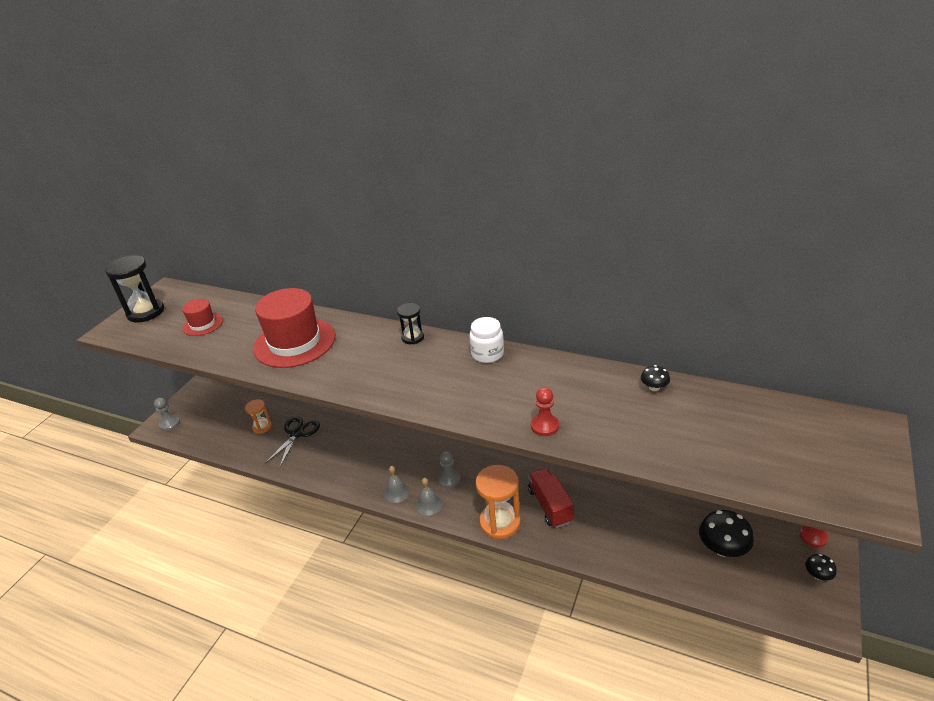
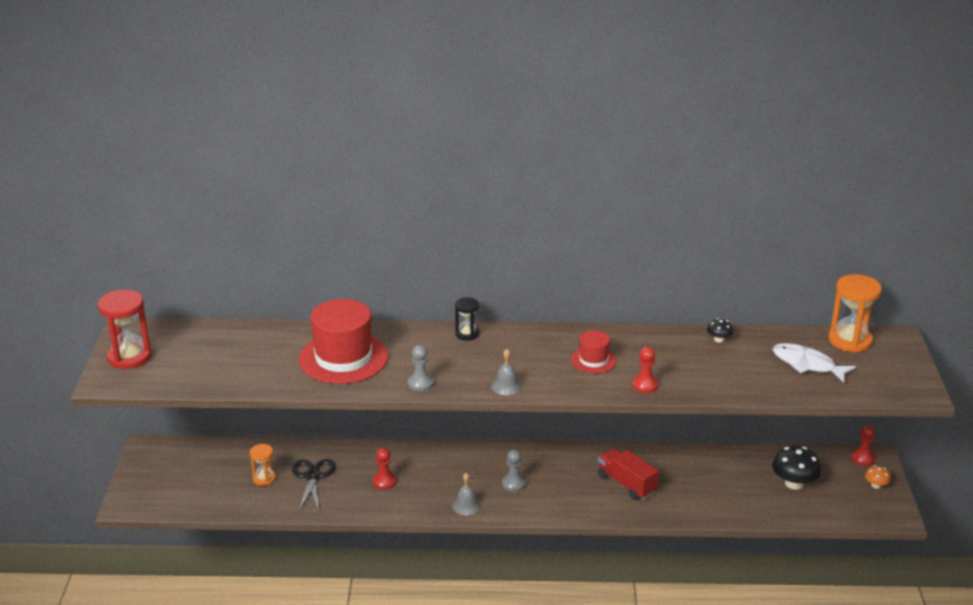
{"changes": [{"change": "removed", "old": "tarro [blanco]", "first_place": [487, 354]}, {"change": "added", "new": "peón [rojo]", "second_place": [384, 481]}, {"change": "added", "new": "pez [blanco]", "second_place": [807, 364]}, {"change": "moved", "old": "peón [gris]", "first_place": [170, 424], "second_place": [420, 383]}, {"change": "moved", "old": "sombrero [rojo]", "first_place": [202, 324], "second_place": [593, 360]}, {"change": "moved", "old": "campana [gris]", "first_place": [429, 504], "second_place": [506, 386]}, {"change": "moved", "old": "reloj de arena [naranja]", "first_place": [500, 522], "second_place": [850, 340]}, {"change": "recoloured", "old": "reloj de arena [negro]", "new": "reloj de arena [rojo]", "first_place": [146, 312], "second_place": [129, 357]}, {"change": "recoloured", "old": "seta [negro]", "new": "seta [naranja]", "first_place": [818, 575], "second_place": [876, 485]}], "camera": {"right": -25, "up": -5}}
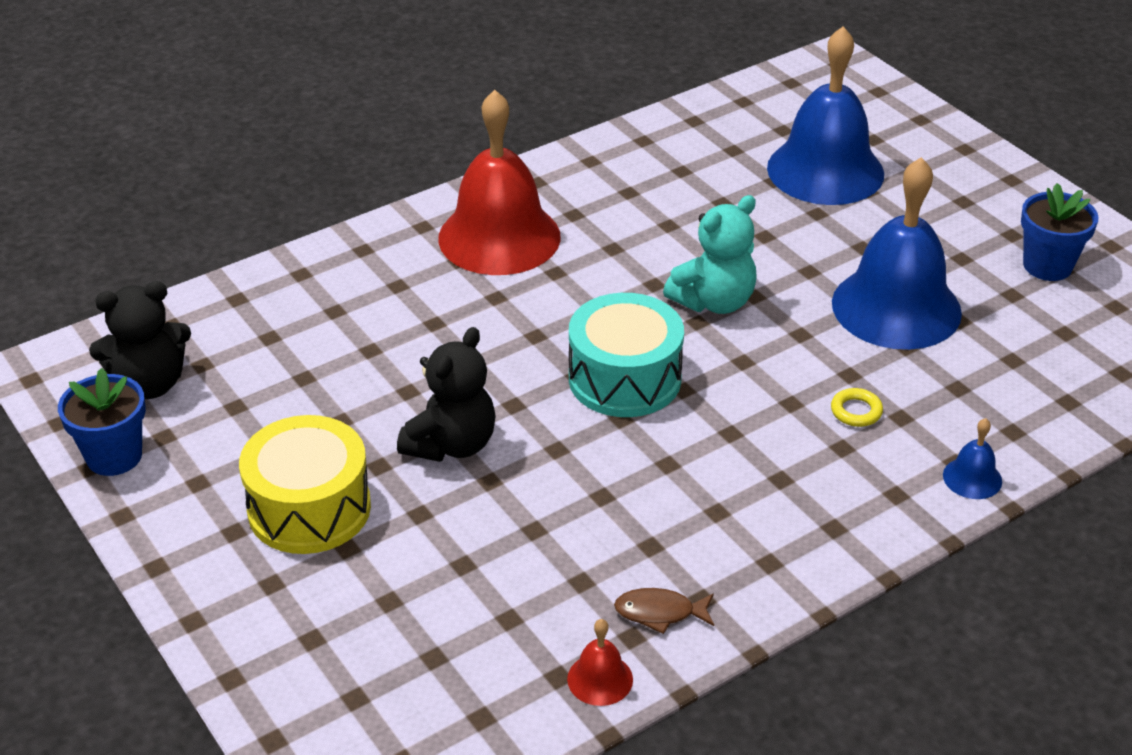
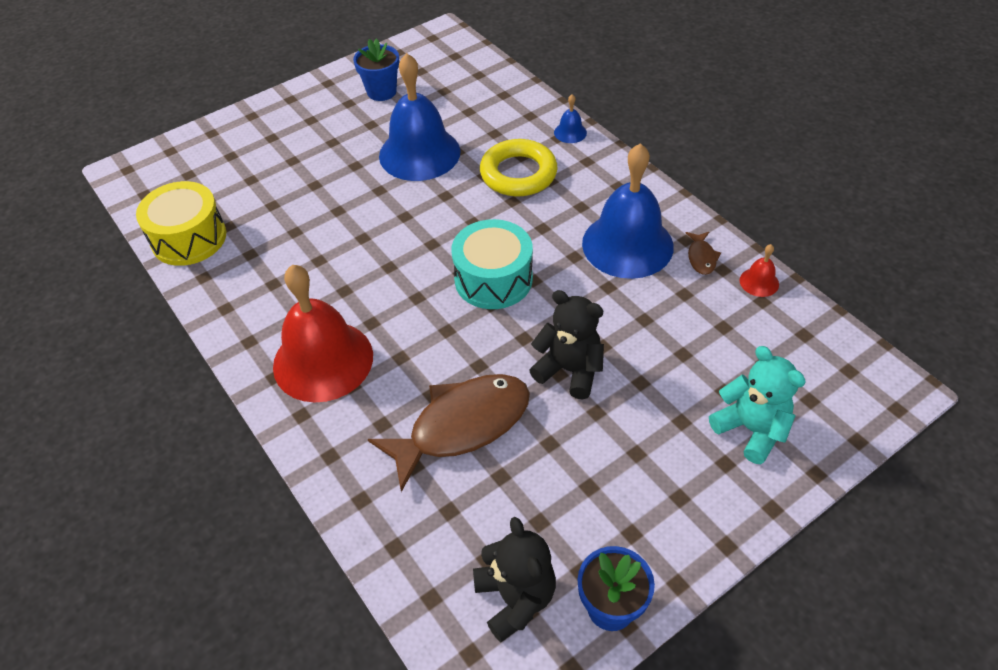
{"changes": [{"change": "added", "new": "pez [marrón]", "second_place": [462, 426]}, {"change": "moved", "old": "tambor [amarillo]", "first_place": [309, 508], "second_place": [189, 238]}, {"change": "moved", "old": "osito [turquesa]", "first_place": [714, 301], "second_place": [751, 429]}, {"change": "moved", "old": "campana [azul]", "first_place": [825, 170], "second_place": [627, 244]}, {"change": "resized", "old": "anillo [amarillo]", "first_place": [856, 411], "second_place": [518, 174], "factor": 2.45}], "camera": {"right": -90, "up": 10}}
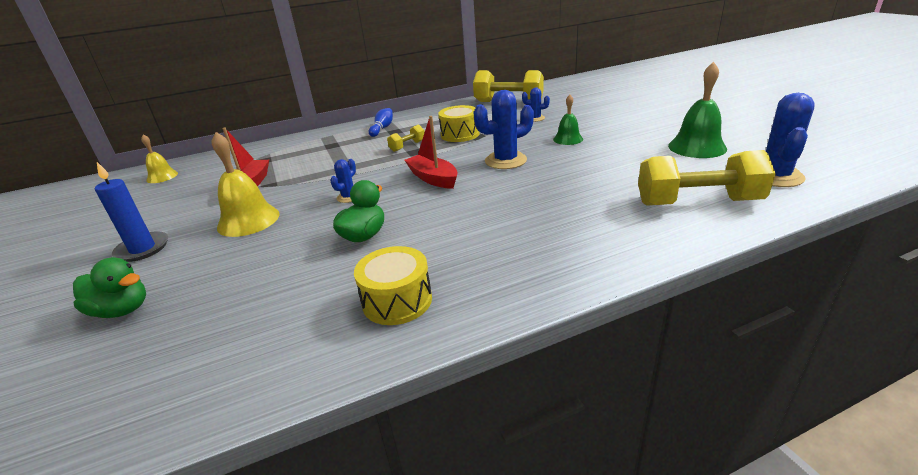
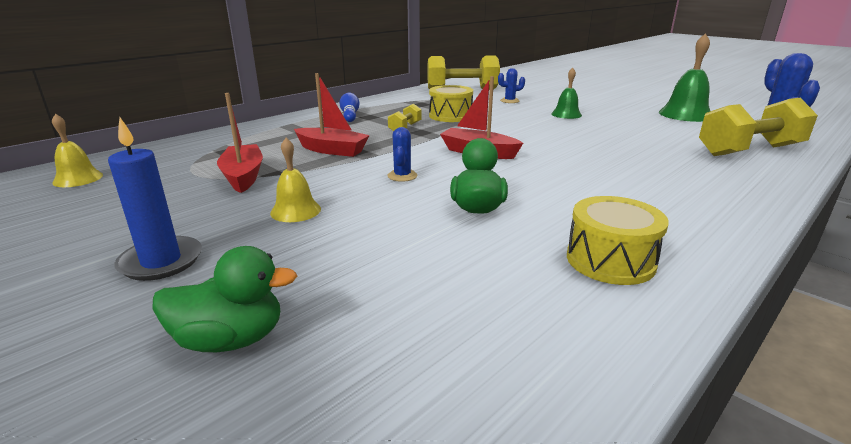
{"changes": [{"change": "removed", "old": "cactus [azul]", "first_place": [505, 161]}, {"change": "added", "new": "barco [rojo]", "second_place": [332, 150]}, {"change": "resized", "old": "campana [amarillo]", "first_place": [248, 220], "second_place": [295, 211], "factor": 0.6}], "camera": {"right": -25, "up": -5}}
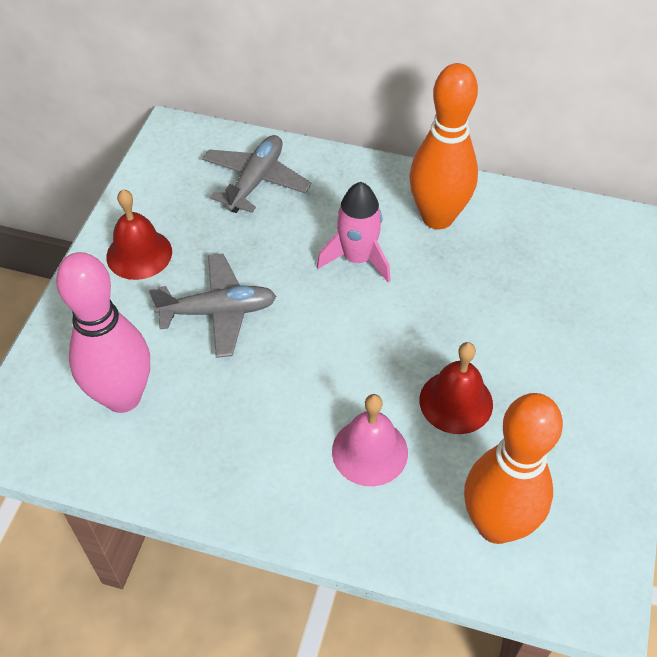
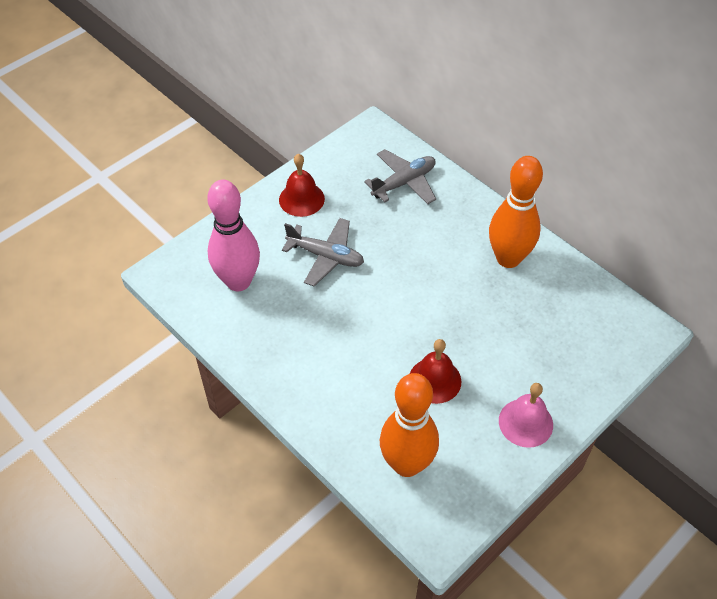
{"changes": [{"change": "removed", "old": "cohete [rosa]", "first_place": [357, 258]}, {"change": "moved", "old": "campana [rosa]", "first_place": [369, 451], "second_place": [525, 422]}], "camera": {"right": 30, "up": 0}}
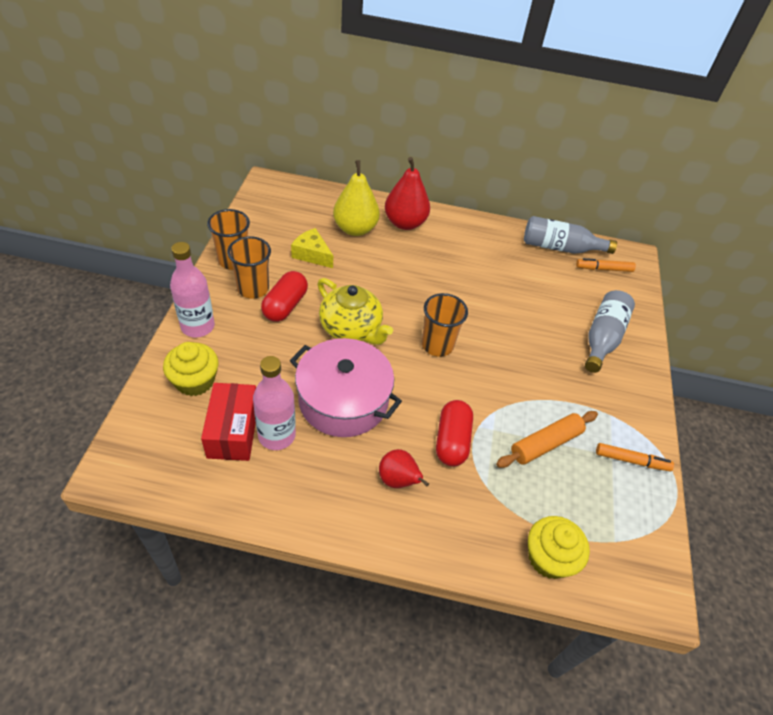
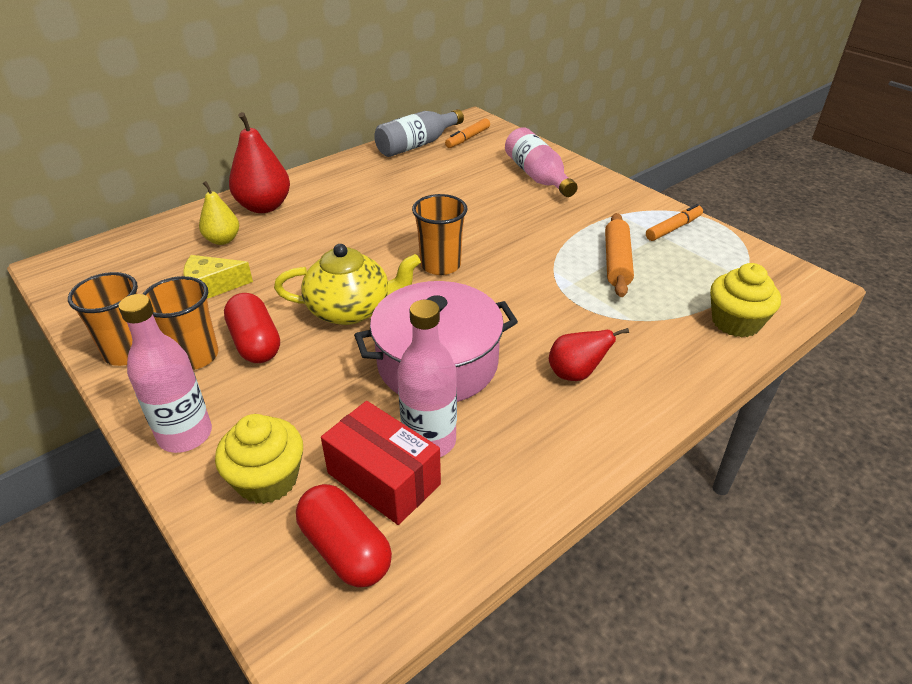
{"changes": [{"change": "moved", "old": "cápsula [rojo]", "first_place": [452, 441], "second_place": [345, 549]}, {"change": "recoloured", "old": "botella [gris]", "new": "botella [rosa]", "first_place": [602, 338], "second_place": [537, 176]}, {"change": "resized", "old": "pera [amarillo]", "first_place": [355, 229], "second_place": [223, 240], "factor": 0.61}], "camera": {"right": -45, "up": -10}}
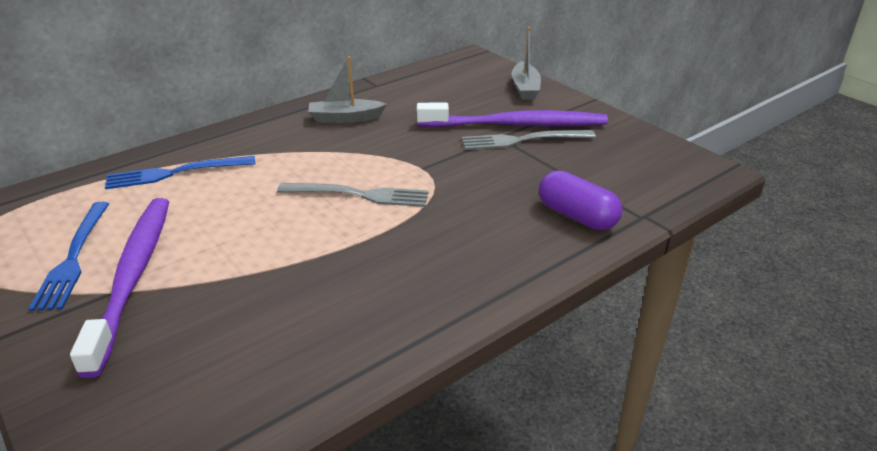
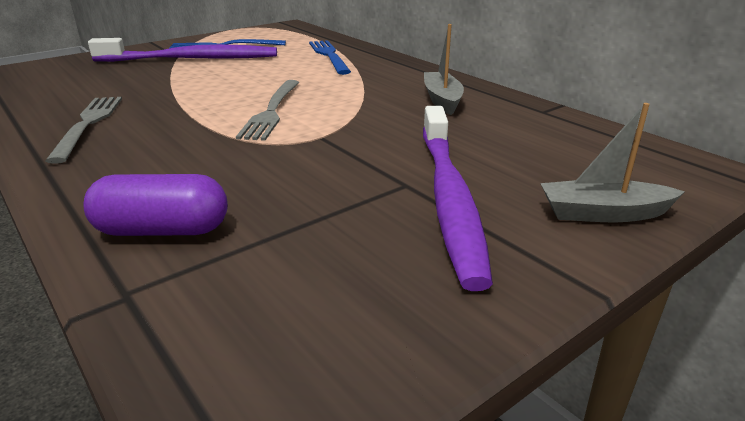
{"changes": [{"change": "moved", "old": "tenedor [gris]", "first_place": [522, 140], "second_place": [88, 124]}, {"change": "turned", "old": "cápsula [morado]", "first_place": [577, 216], "second_place": [162, 230], "degrees": 45}], "camera": {"right": 90, "up": -5}}
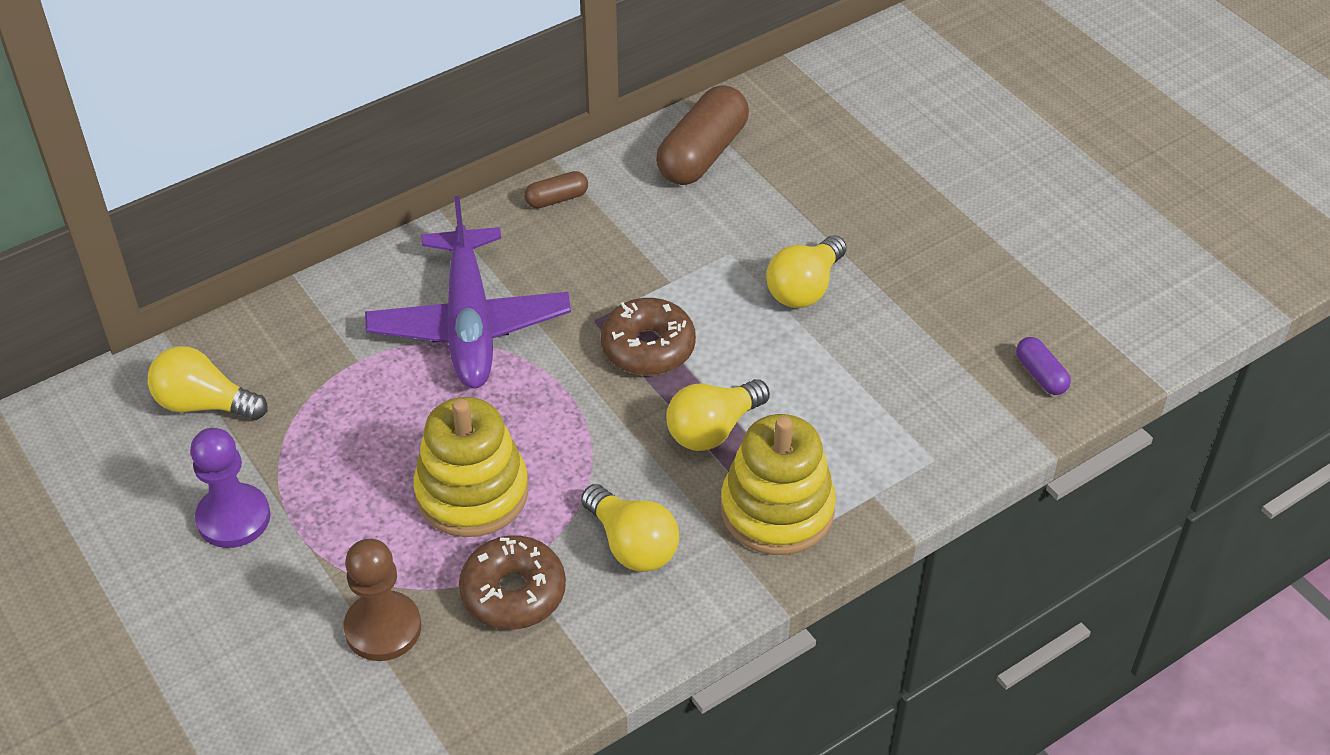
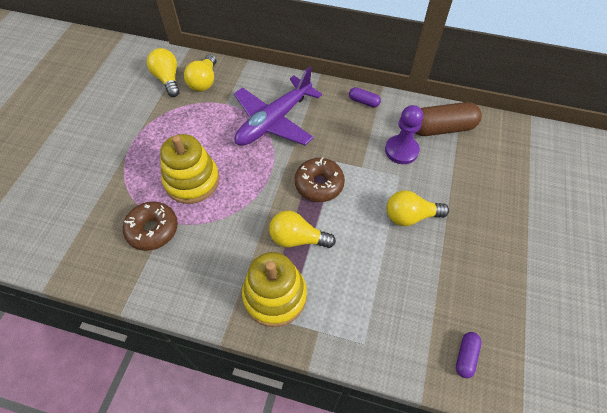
{"changes": [{"change": "removed", "old": "peón [marrón]", "first_place": [383, 628]}, {"change": "moved", "old": "peón [morado]", "first_place": [233, 518], "second_place": [401, 150]}, {"change": "moved", "old": "bombilla [amarillo]", "first_place": [632, 544], "second_place": [204, 81]}, {"change": "recoloured", "old": "cápsula [marrón]", "new": "cápsula [morado]", "first_place": [557, 199], "second_place": [363, 102]}], "camera": {"right": 50, "up": 10}}
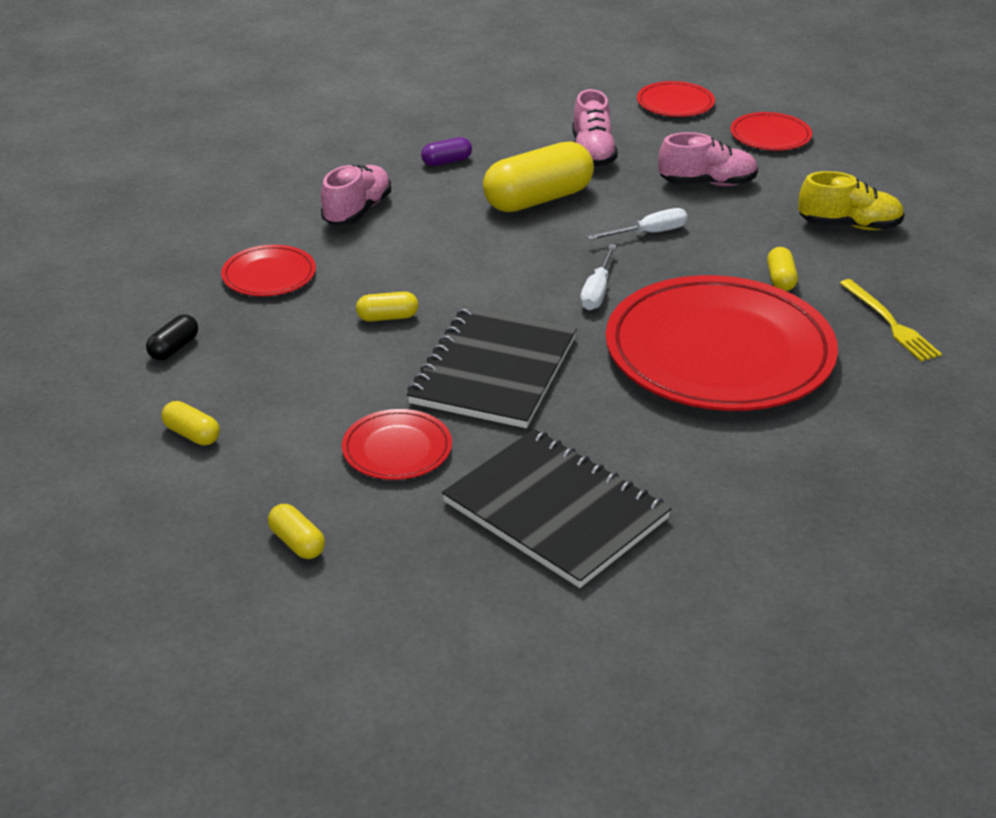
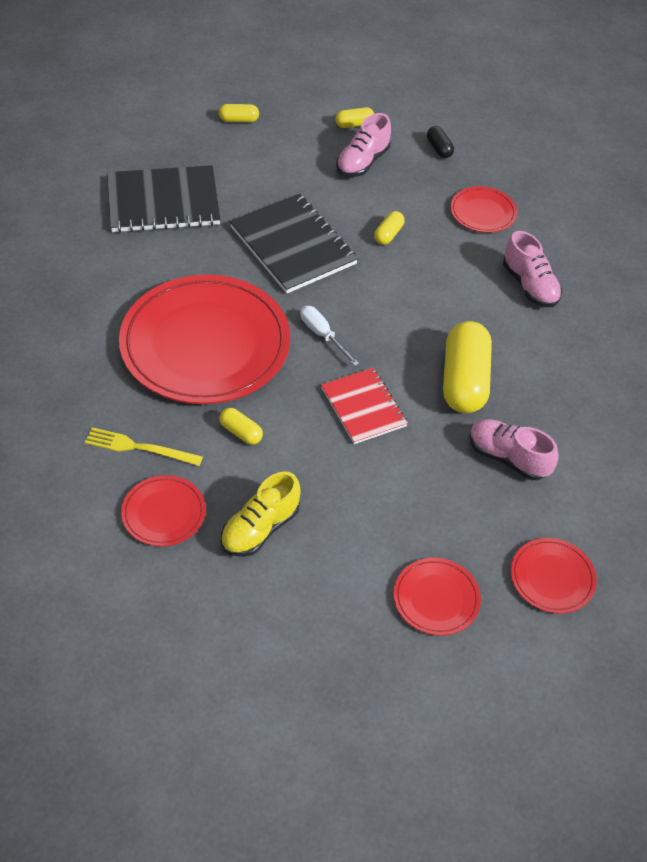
{"changes": [{"change": "removed", "old": "cápsula [morado]", "first_place": [446, 161]}, {"change": "moved", "old": "plato [rojo]", "first_place": [397, 449], "second_place": [164, 513]}, {"change": "moved", "old": "zapato [rosa]", "first_place": [707, 183], "second_place": [362, 162]}, {"change": "replaced", "old": "destornillador [blanco]", "new": "cuaderno [rojo]", "first_place": [649, 233], "second_place": [363, 407]}], "camera": {"right": 125, "up": 15}}
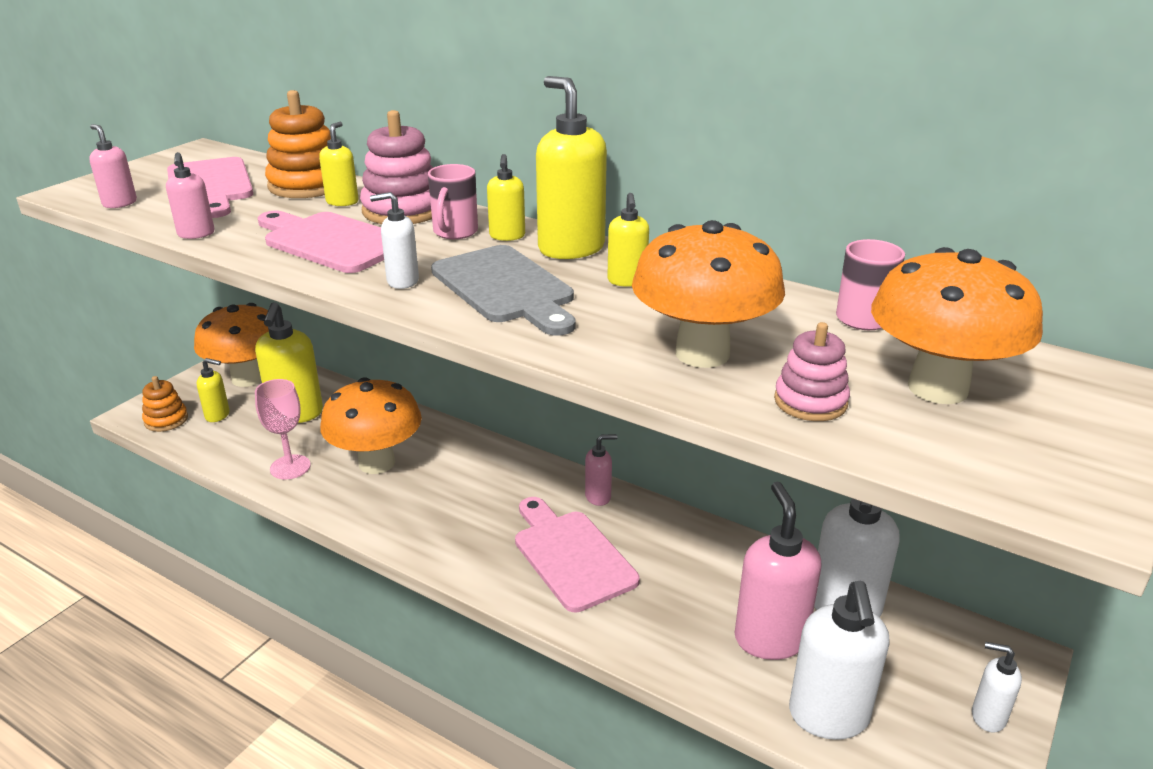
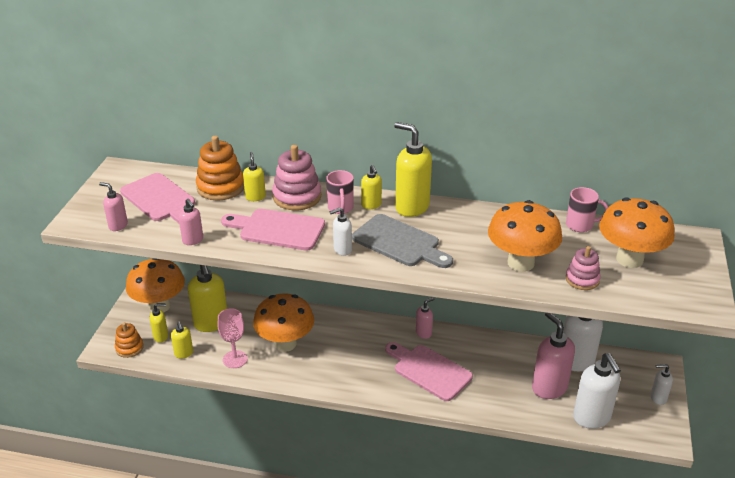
{"changes": [{"change": "moved", "old": "dispensador de jabón [amarillo]", "first_place": [627, 281], "second_place": [184, 353]}], "camera": {"right": -20, "up": 5}}
